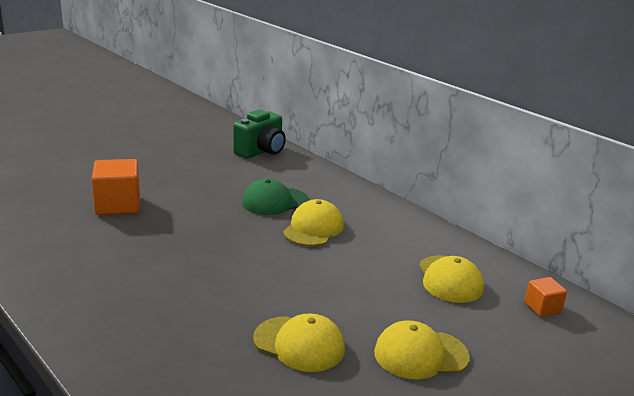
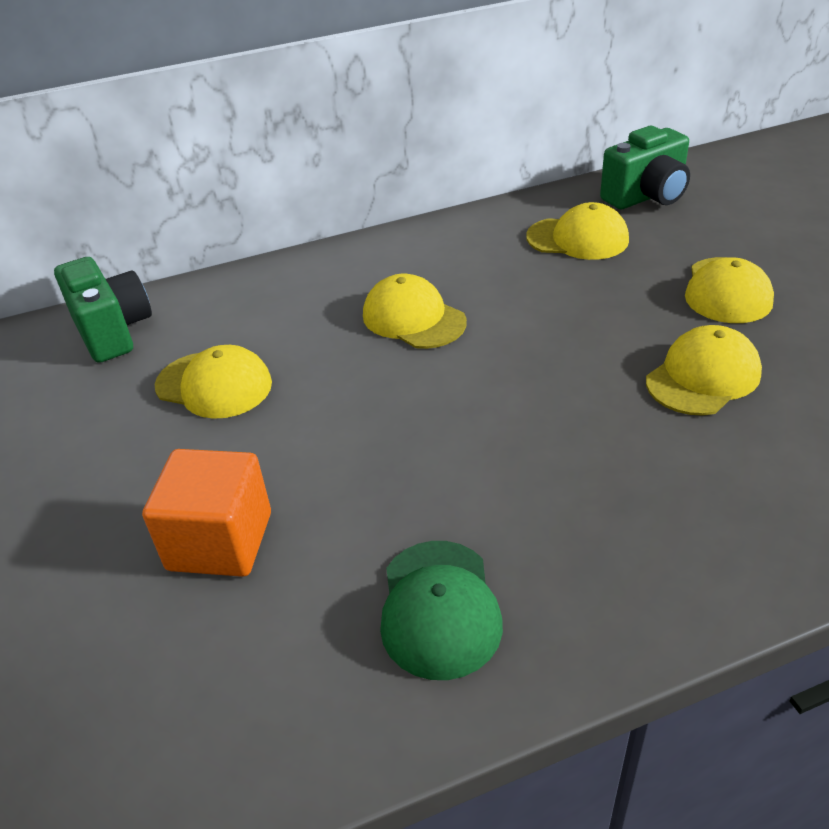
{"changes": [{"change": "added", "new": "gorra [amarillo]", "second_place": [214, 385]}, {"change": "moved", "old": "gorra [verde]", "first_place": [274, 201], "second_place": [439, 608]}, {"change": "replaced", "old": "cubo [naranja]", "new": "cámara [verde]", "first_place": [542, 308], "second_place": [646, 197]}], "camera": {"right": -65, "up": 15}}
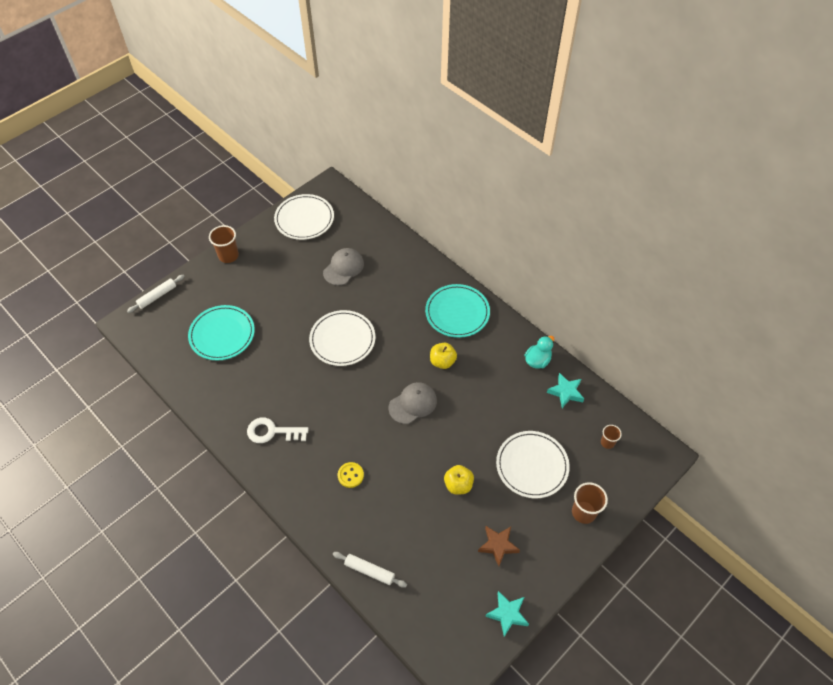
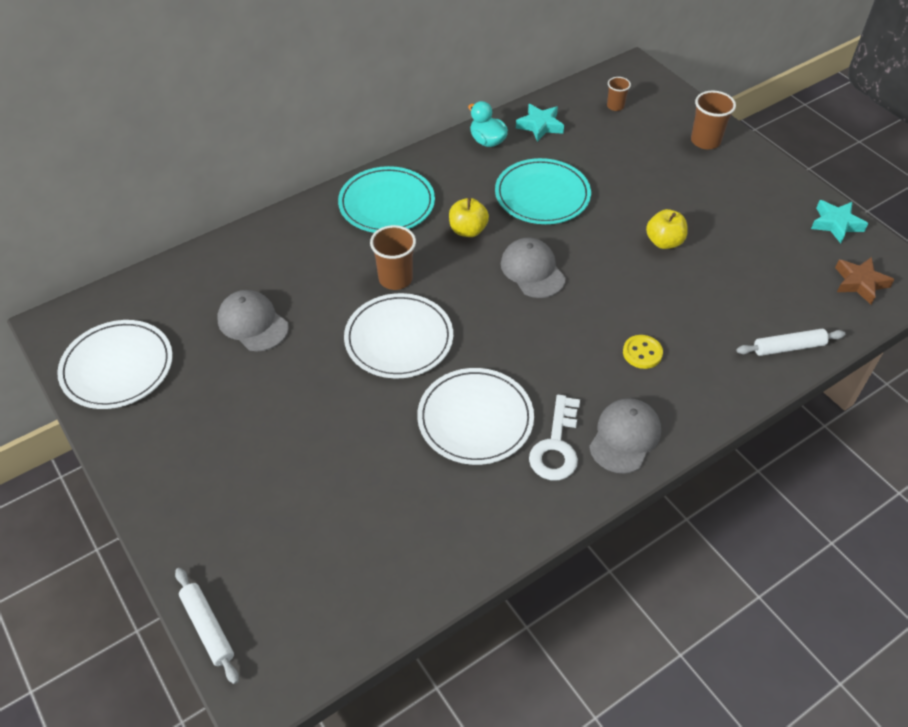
{"changes": [{"change": "added", "new": "gorra [gris]", "second_place": [625, 437]}, {"change": "moved", "old": "plato [turquesa]", "first_place": [222, 334], "second_place": [542, 195]}, {"change": "moved", "old": "vaso [marrón]", "first_place": [228, 256], "second_place": [395, 279]}, {"change": "moved", "old": "estrella [marrón]", "first_place": [498, 545], "second_place": [859, 283]}, {"change": "moved", "old": "plato [blanco]", "first_place": [532, 465], "second_place": [475, 419]}, {"change": "turned", "old": "rodillo [blanco]", "first_place": [369, 571], "second_place": [788, 347], "degrees": 45}], "camera": {"right": -80, "up": -5}}
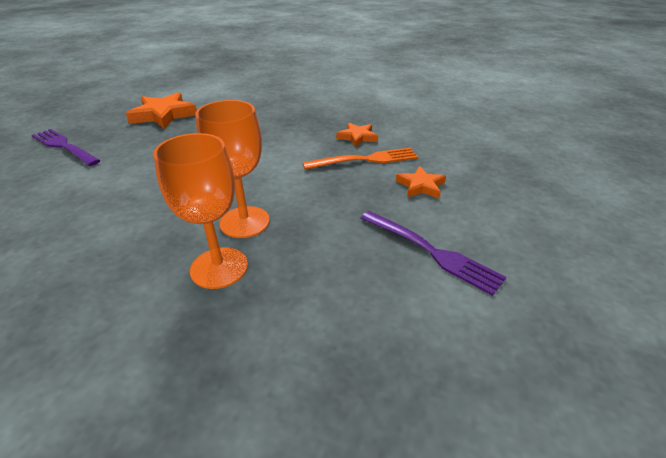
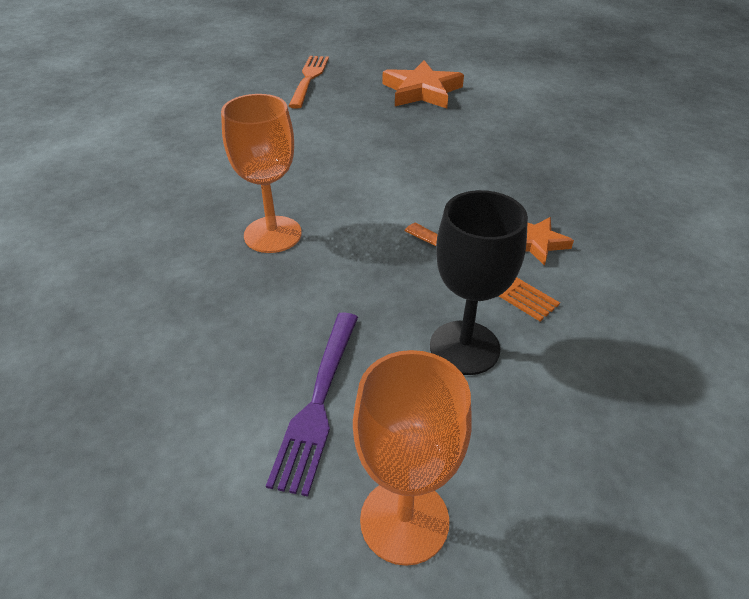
{"changes": [{"change": "moved", "old": "copa [naranja]", "first_place": [219, 268], "second_place": [404, 520]}, {"change": "replaced", "old": "estrella [naranja]", "new": "copa [negro]", "first_place": [421, 186], "second_place": [464, 347]}, {"change": "recoloured", "old": "tenedor [morado]", "new": "tenedor [naranja]", "first_place": [64, 146], "second_place": [309, 79]}], "camera": {"right": 60, "up": 5}}
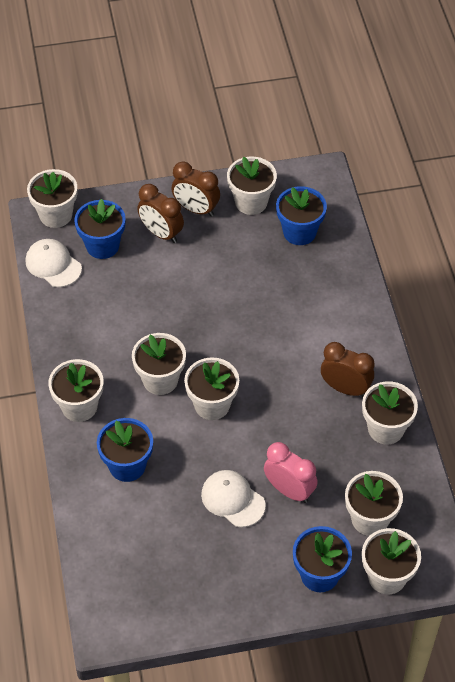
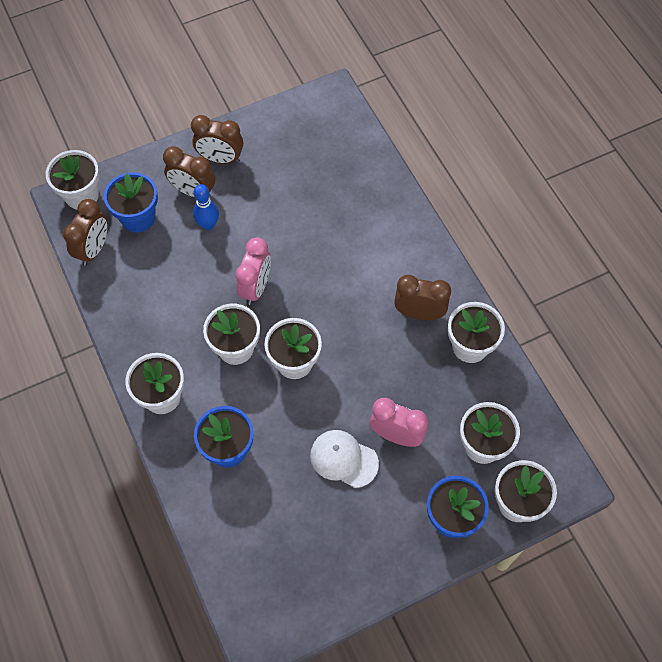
{"changes": [{"change": "removed", "old": "maceta [blanco]", "first_place": [251, 202]}, {"change": "removed", "old": "maceta [azul]", "first_place": [299, 232]}, {"change": "added", "new": "bolo [azul]", "second_place": [208, 224]}, {"change": "added", "new": "despertador [rosa]", "second_place": [255, 287]}, {"change": "replaced", "old": "gorra [blanco]", "new": "despertador [marrón]", "first_place": [53, 265], "second_place": [93, 249]}], "camera": {"right": -15, "up": 10}}
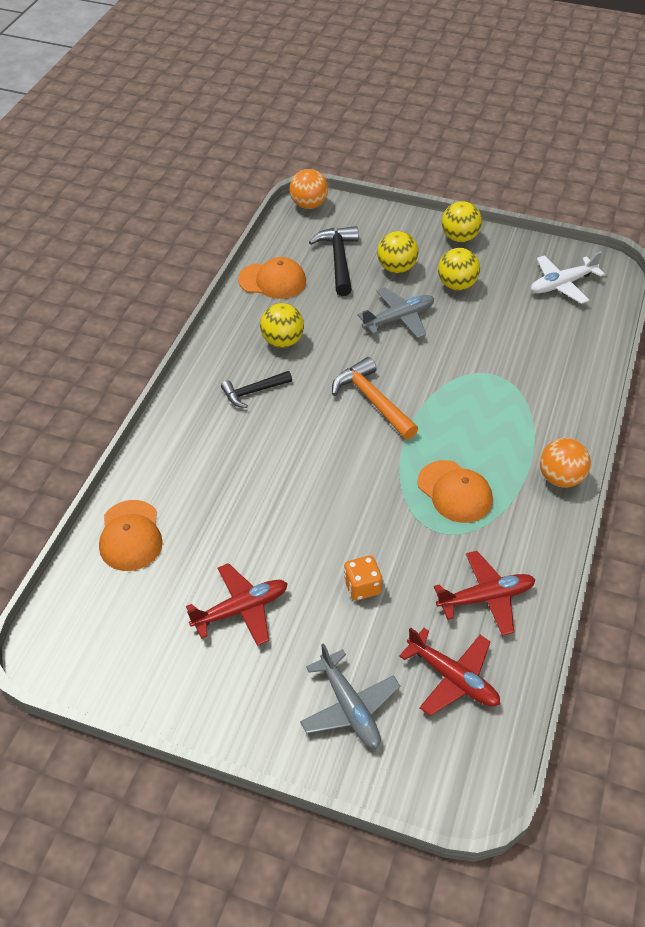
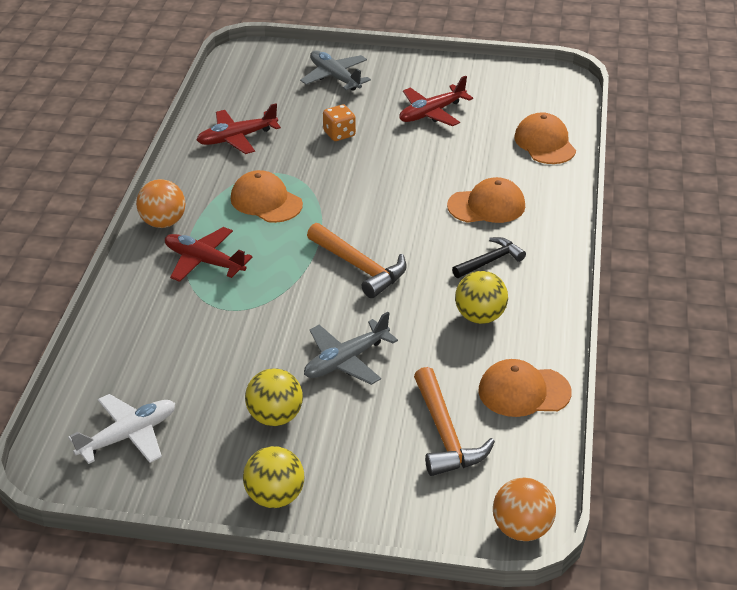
{"changes": [{"change": "removed", "old": "pelota [amarillo]", "first_place": [396, 268]}, {"change": "added", "new": "gorra [naranja]", "second_place": [486, 206]}, {"change": "moved", "old": "avión [rojo]", "first_place": [453, 678], "second_place": [204, 261]}, {"change": "recoloured", "old": "martillo [negro]", "new": "martillo [naranja]", "first_place": [338, 260], "second_place": [445, 434]}], "camera": {"right": 170, "up": -10}}
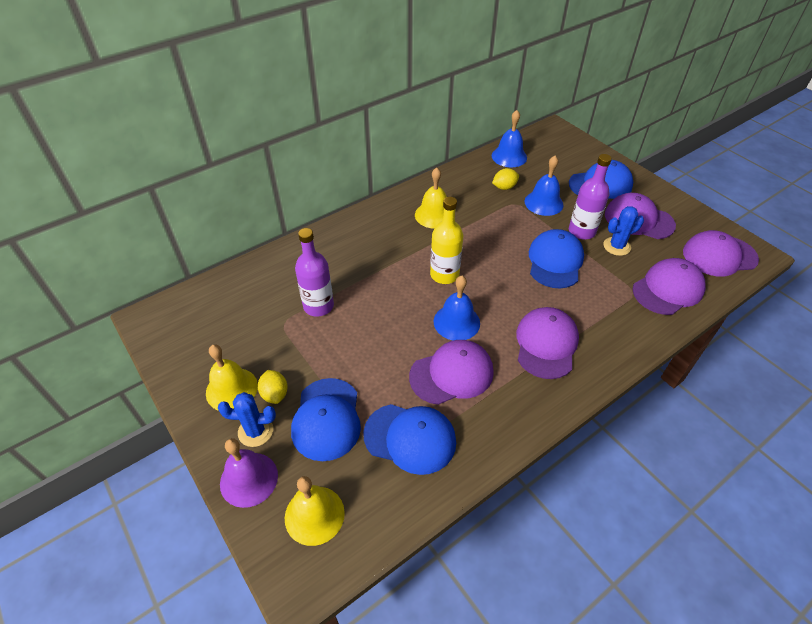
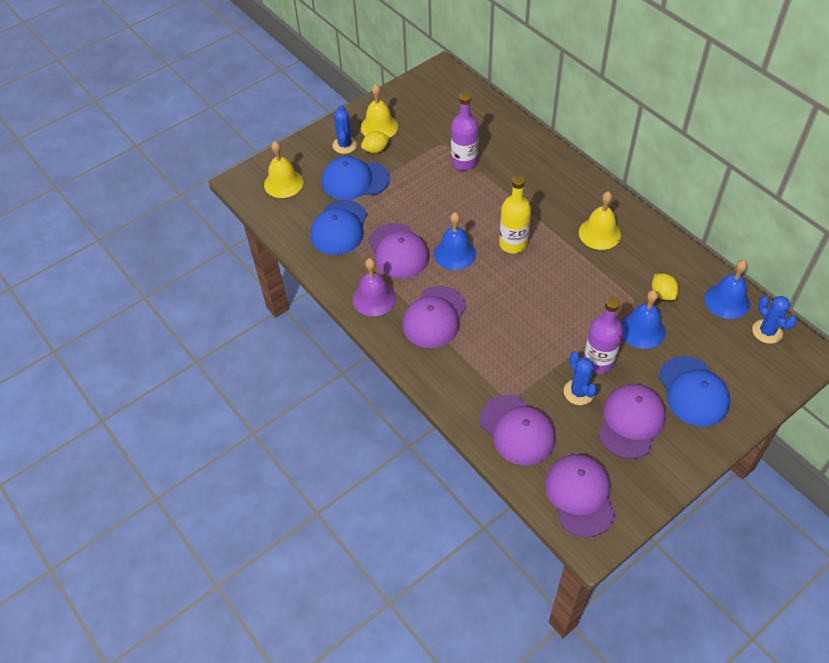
{"changes": [{"change": "removed", "old": "gorra [azul]", "first_place": [555, 261]}, {"change": "added", "new": "cactus [azul]", "second_place": [767, 331]}, {"change": "moved", "old": "campana [morado]", "first_place": [249, 479], "second_place": [374, 298]}, {"change": "turned", "old": "gorra [morado]", "first_place": [546, 344], "second_place": [434, 317], "degrees": 105}], "camera": {"right": 90, "up": 5}}
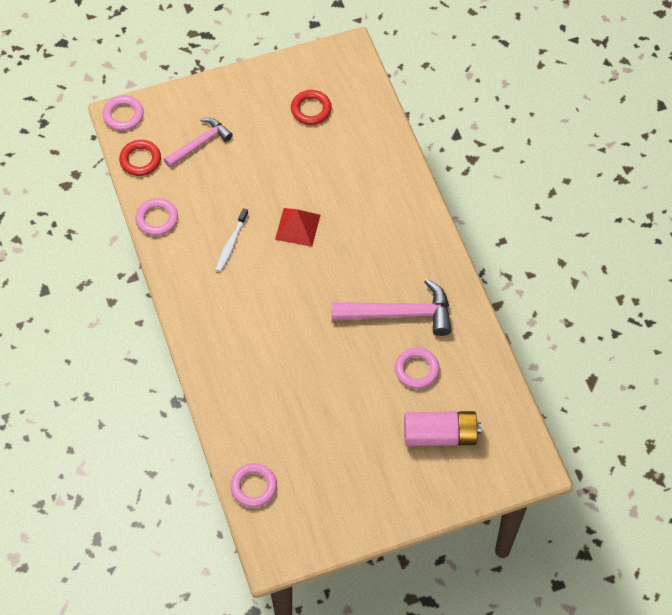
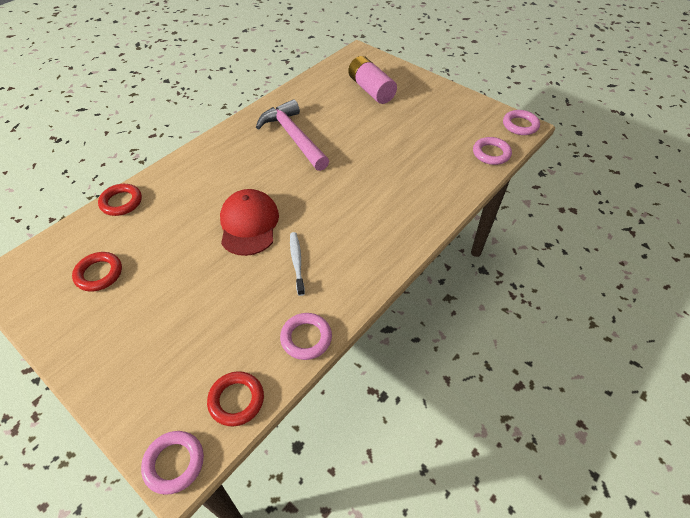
{"changes": [{"change": "removed", "old": "martillo [rosa]", "first_place": [200, 144]}, {"change": "added", "new": "anillo [rojo]", "second_place": [121, 202]}, {"change": "moved", "old": "anillo [rosa]", "first_place": [416, 370], "second_place": [520, 125]}, {"change": "replaced", "old": "pirámide [rojo]", "new": "gorra [rojo]", "first_place": [297, 227], "second_place": [249, 224]}, {"change": "turned", "old": "cepillo de dientes [blanco]", "first_place": [231, 244], "second_place": [297, 262], "degrees": -90}], "camera": {"right": -120, "up": -10}}
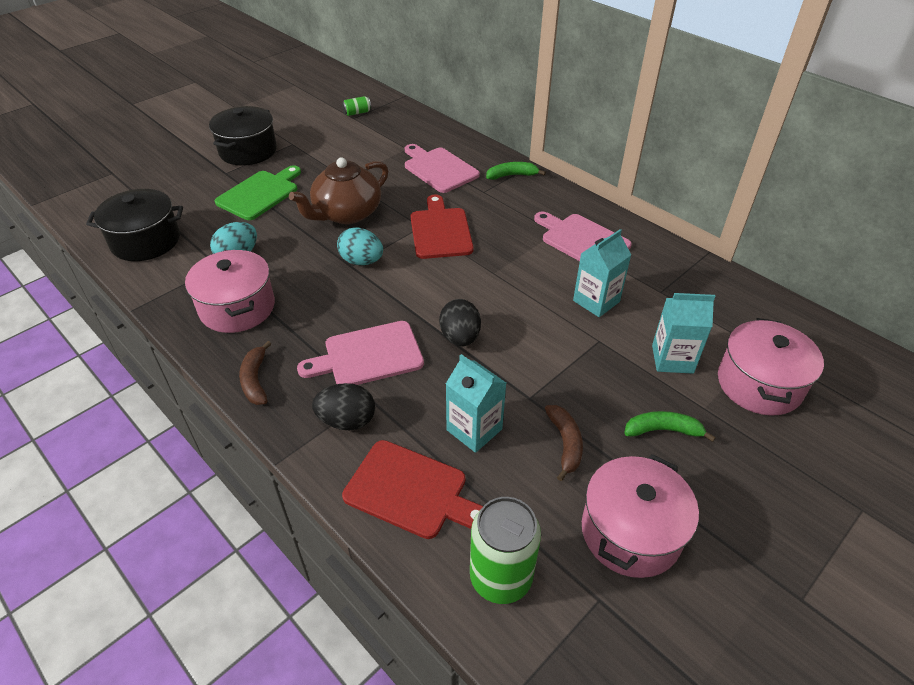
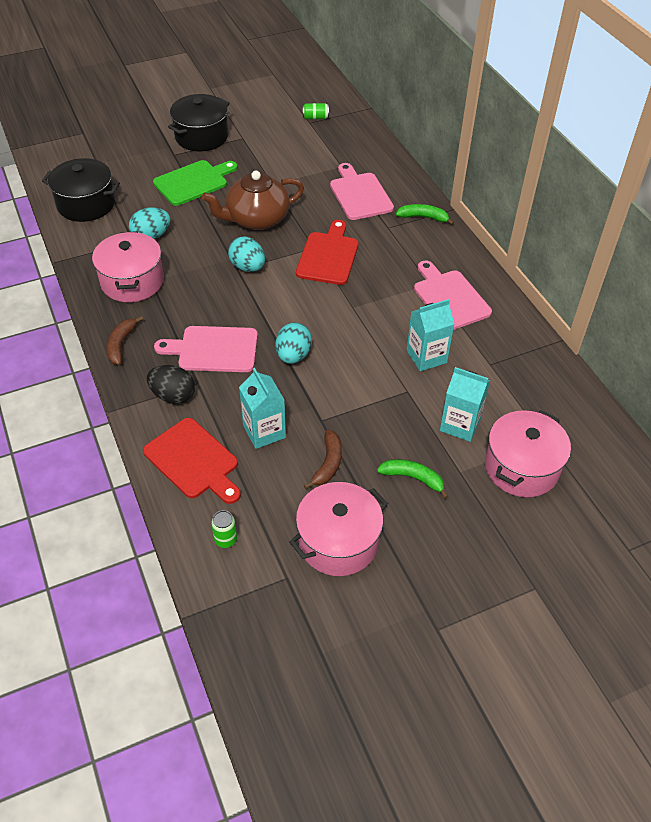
{"changes": [{"change": "recoloured", "old": "huevo [negro]", "new": "huevo [turquesa]", "first_place": [460, 337], "second_place": [293, 355]}, {"change": "resized", "old": "lata [verde]", "first_place": [500, 577], "second_place": [225, 539], "factor": 0.48}], "camera": {"right": 20, "up": 5}}
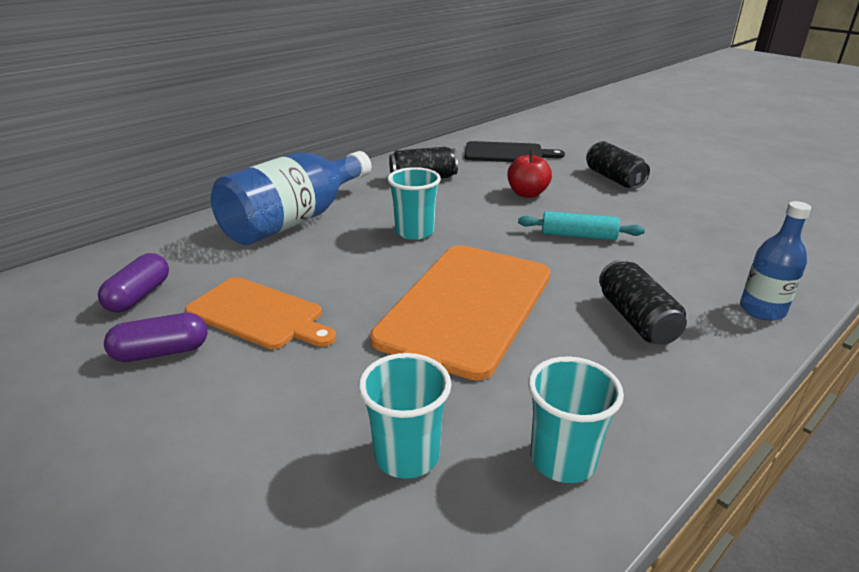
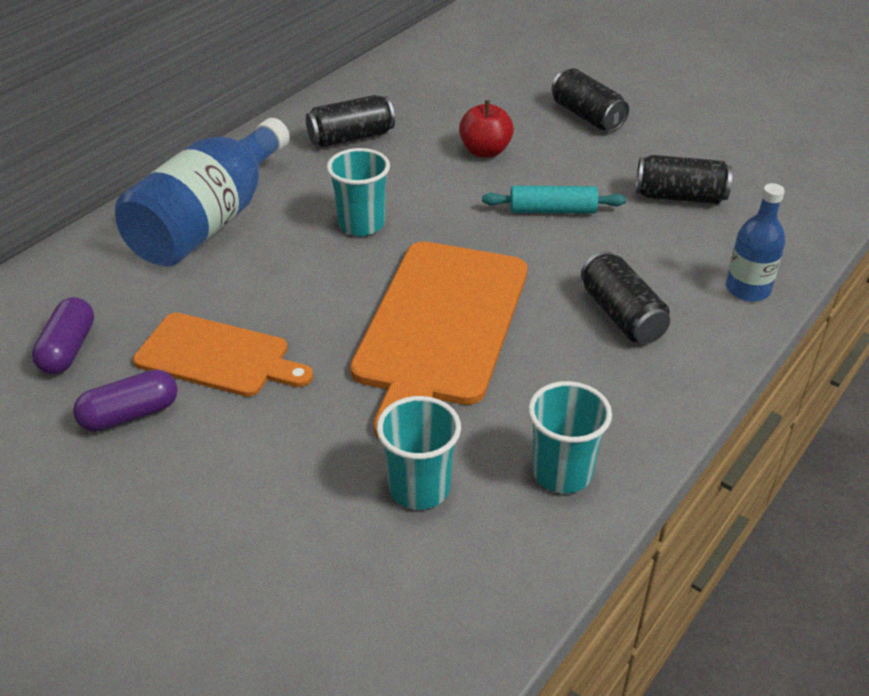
{"changes": [{"change": "removed", "old": "tabla de cortar [negro]", "first_place": [507, 153]}, {"change": "added", "new": "lata [negro]", "second_place": [679, 197]}], "camera": {"right": -10, "up": 10}}
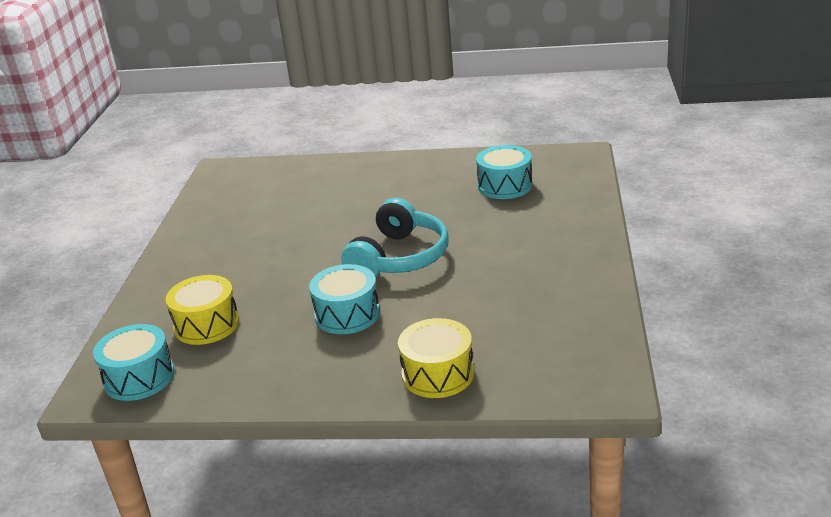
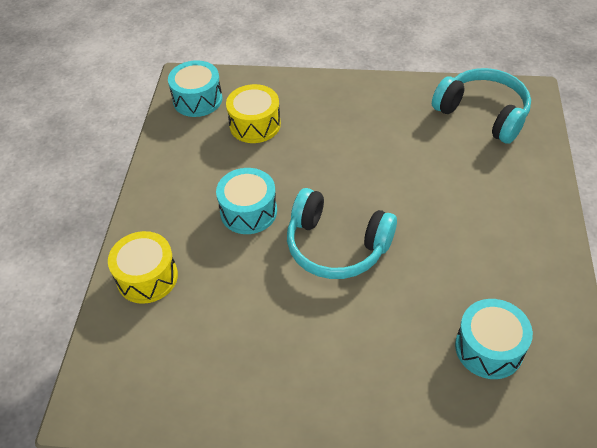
{"changes": [{"change": "added", "new": "auriculares [turquesa]", "second_place": [483, 113]}], "camera": {"right": 90, "up": 20}}
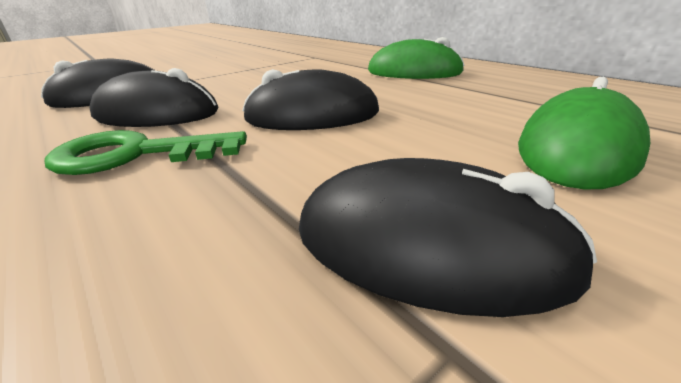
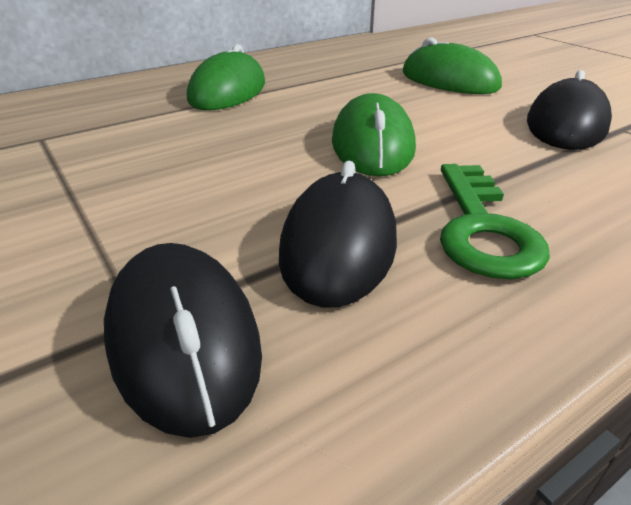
{"changes": [{"change": "recoloured", "old": "ratón [negro]", "new": "ratón [verde]", "first_place": [312, 116], "second_place": [372, 144]}], "camera": {"right": -85, "up": 5}}
